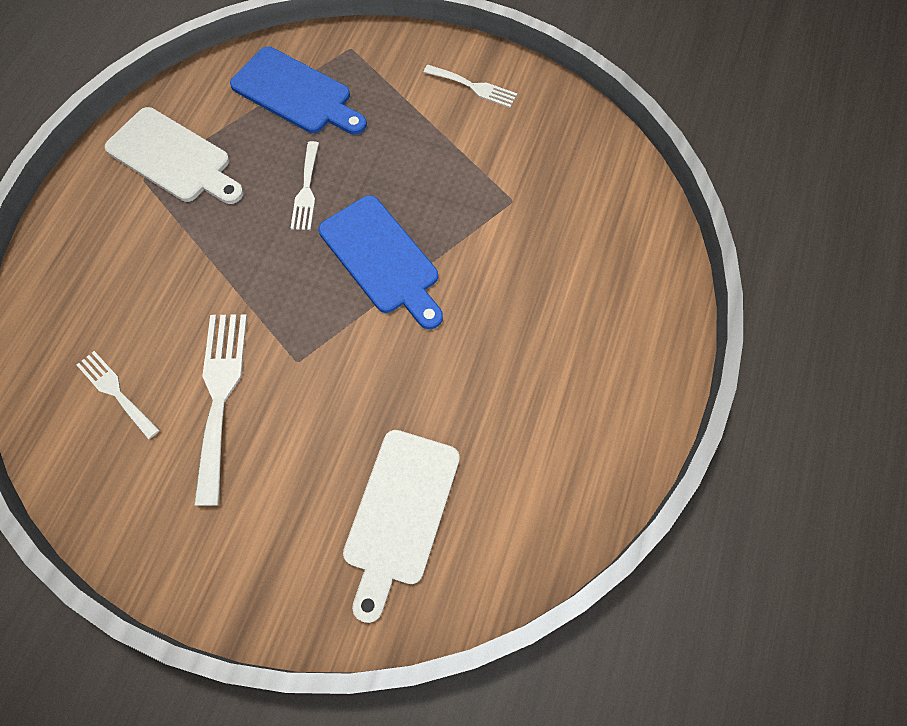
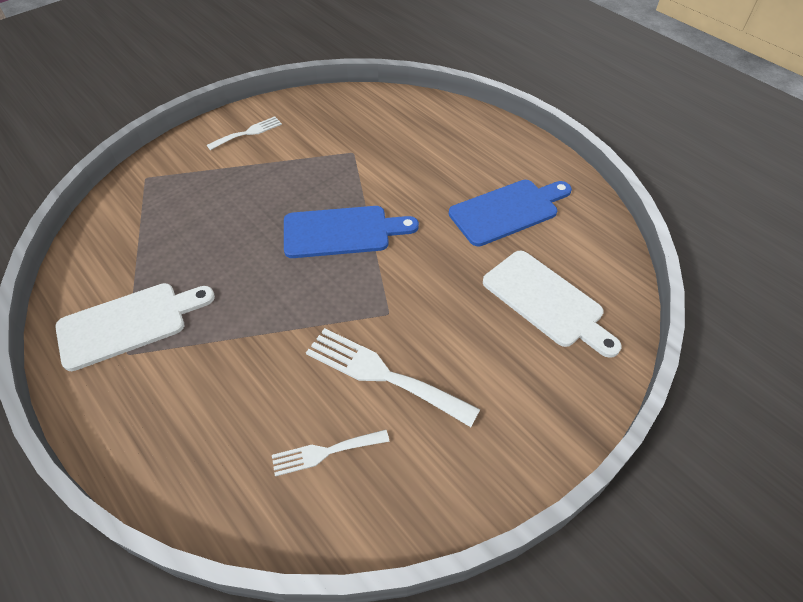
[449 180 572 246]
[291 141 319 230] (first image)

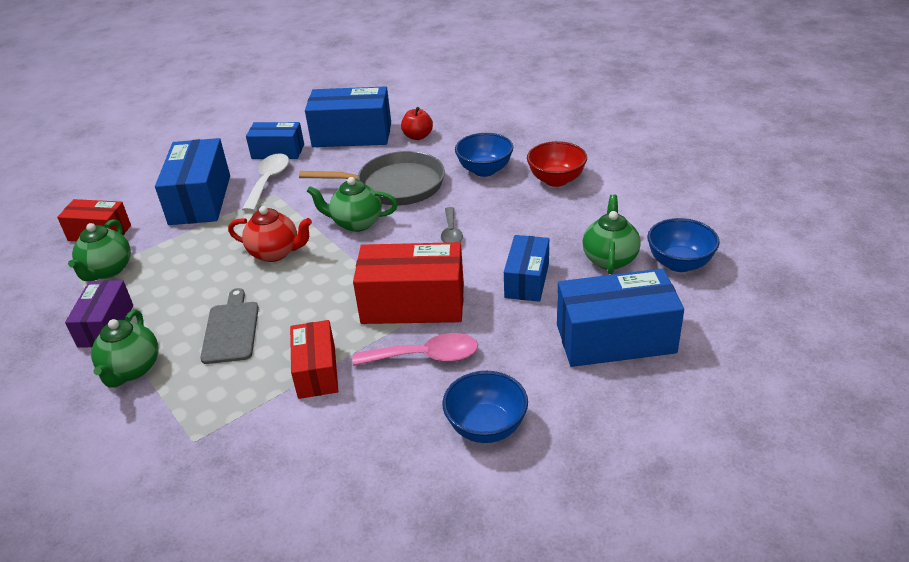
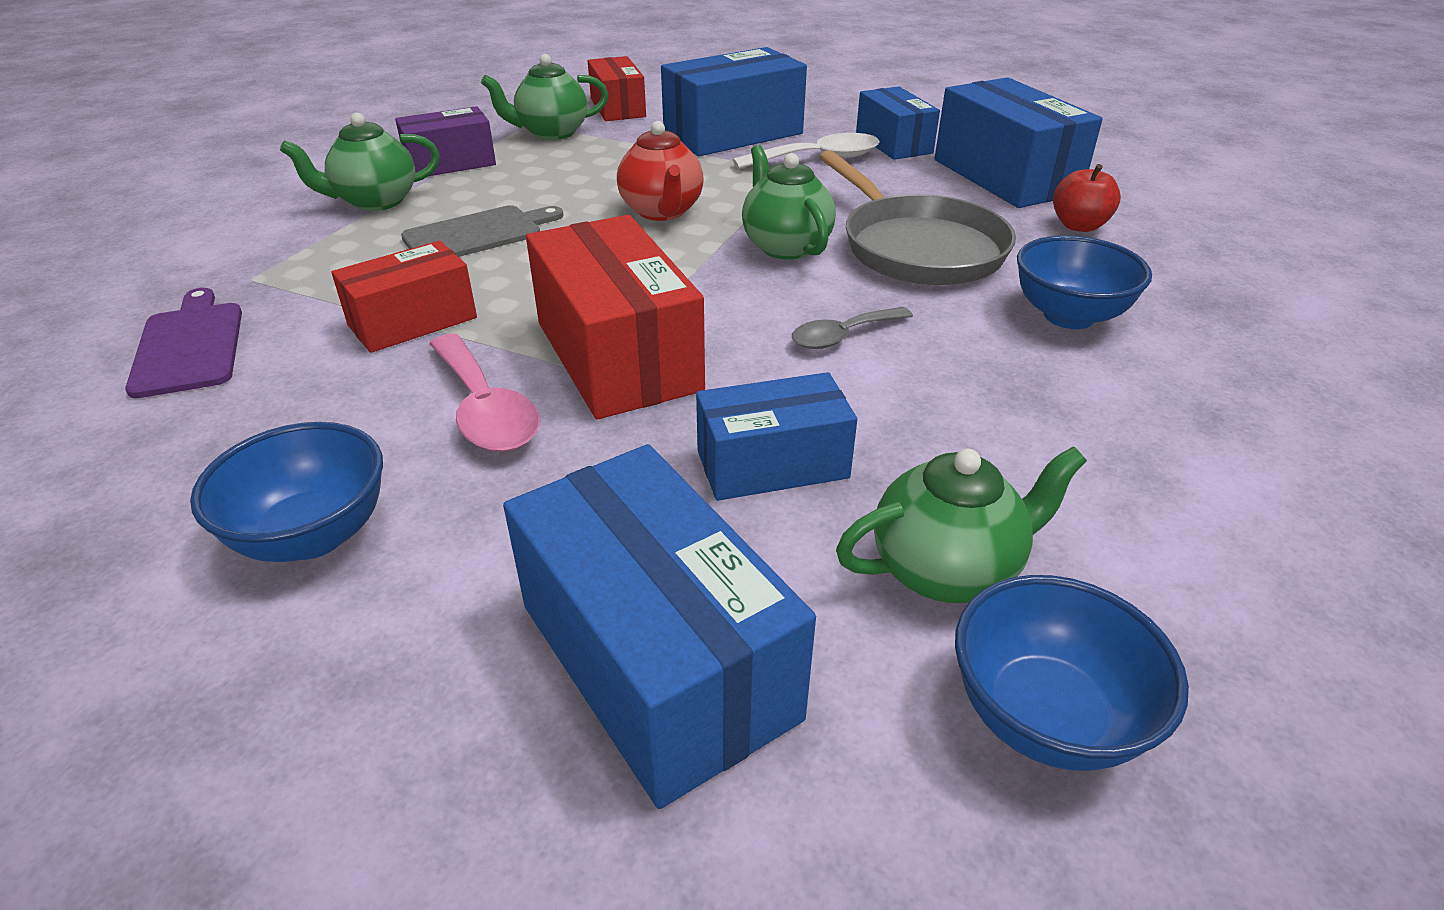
[527 141 587 187] (first image)
[125 288 242 398]

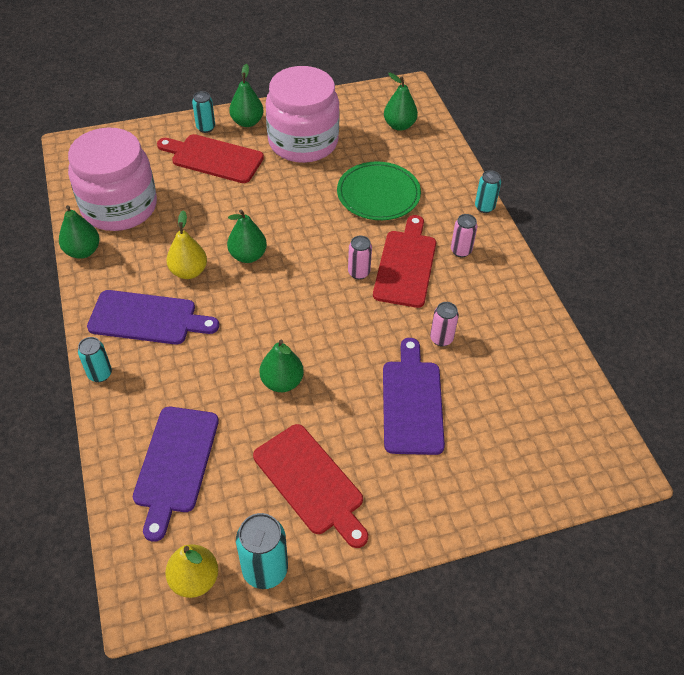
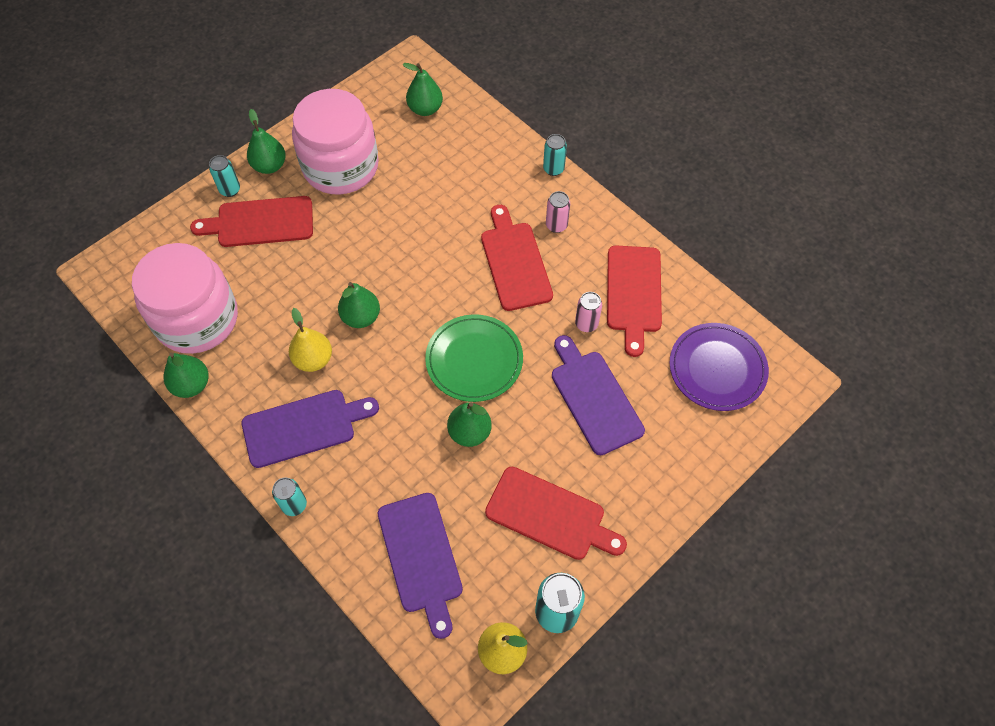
[425 314 523 402]
[348 236 372 280] (first image)
[607 246 662 357]
[670 323 769 411]

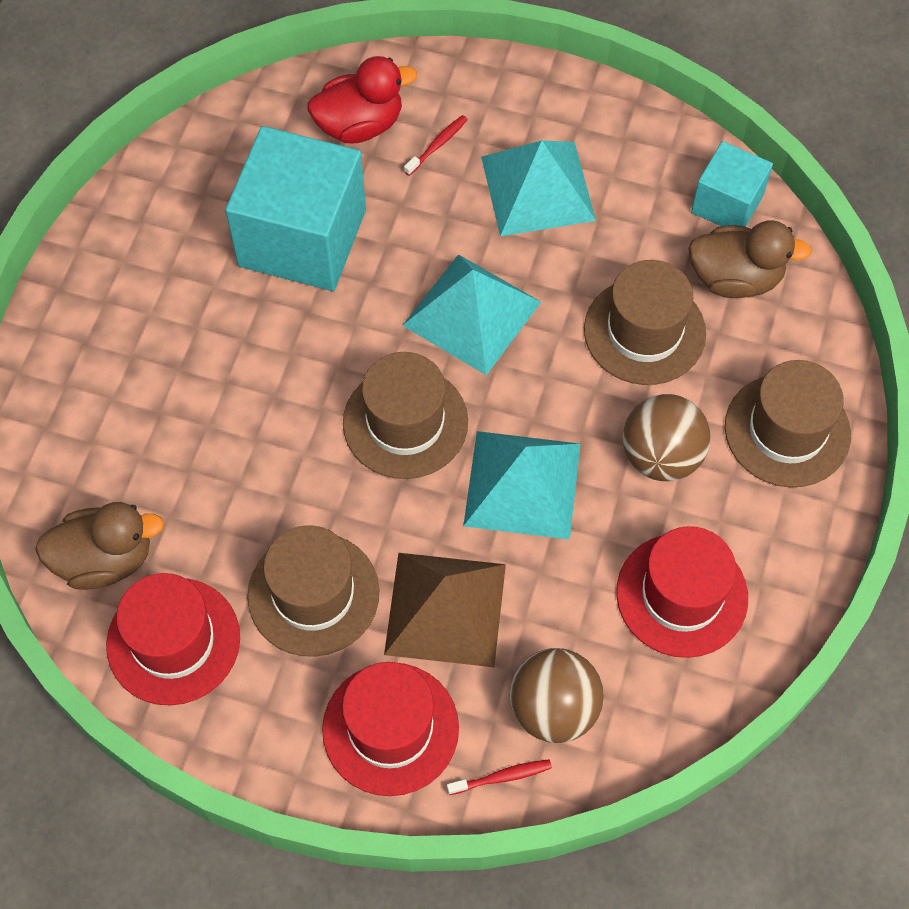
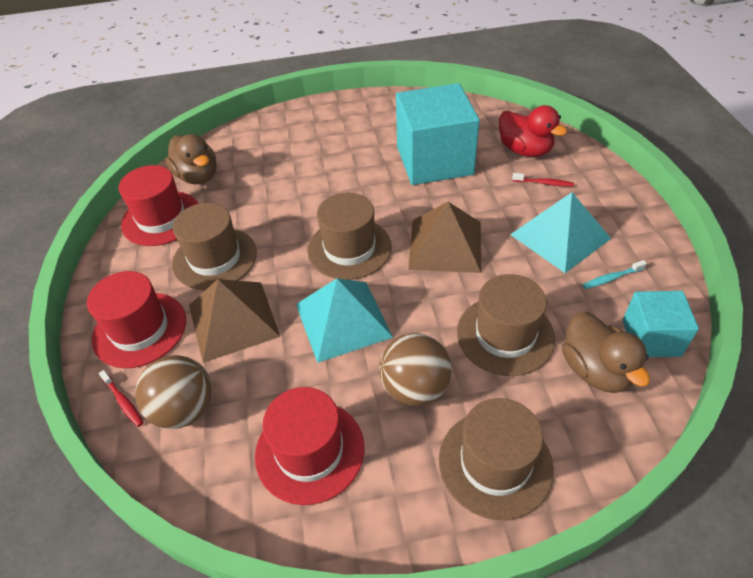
[408 202 481 273]
[582 260 647 289]

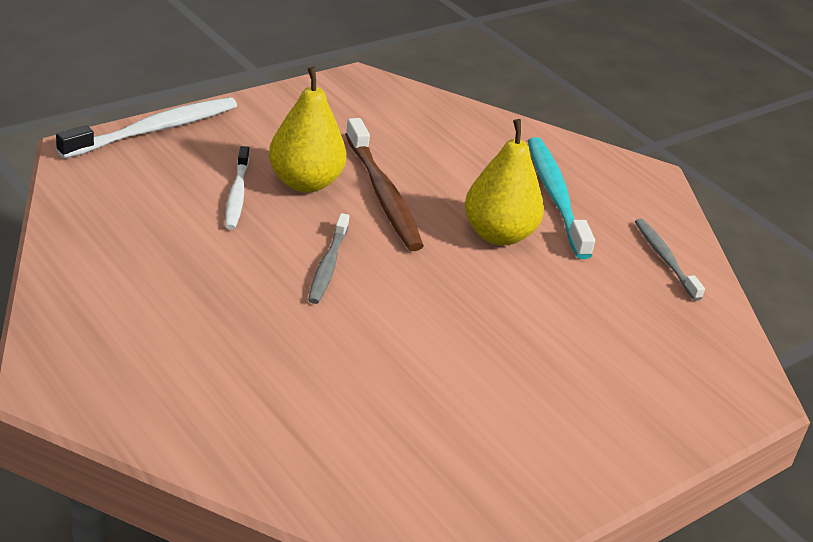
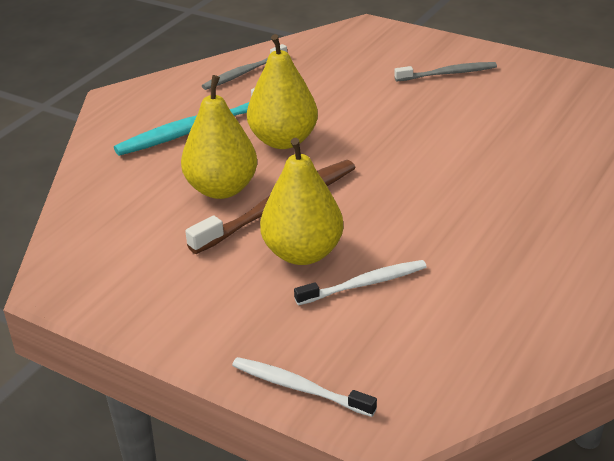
[232 357 377 417]
[394 62 497 81]
[181 75 257 199]

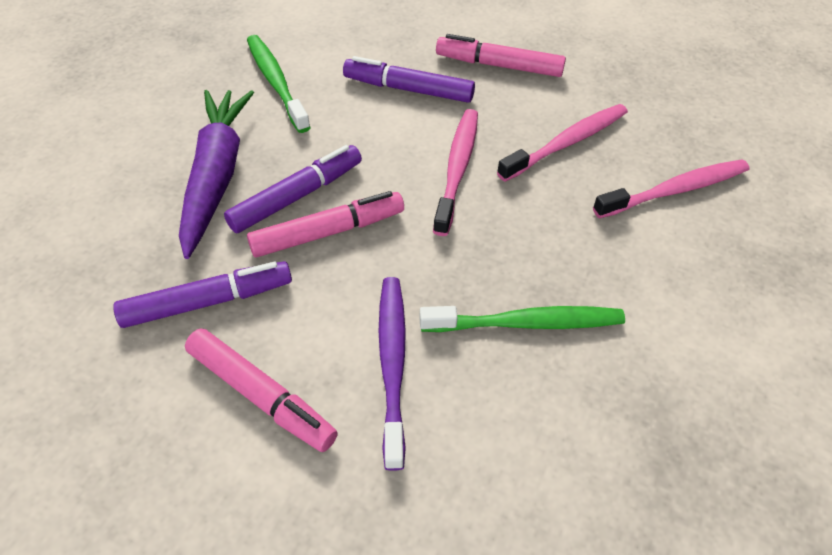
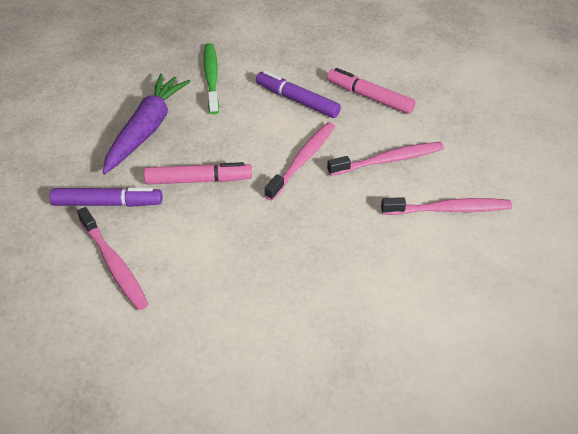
[224 145 362 233] (first image)
[379 277 406 471] (first image)
[419 306 625 332] (first image)
[77 207 148 310]

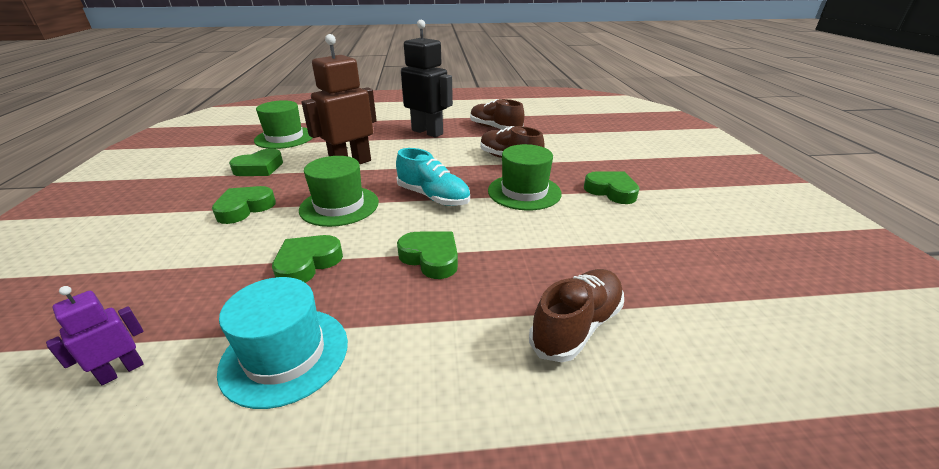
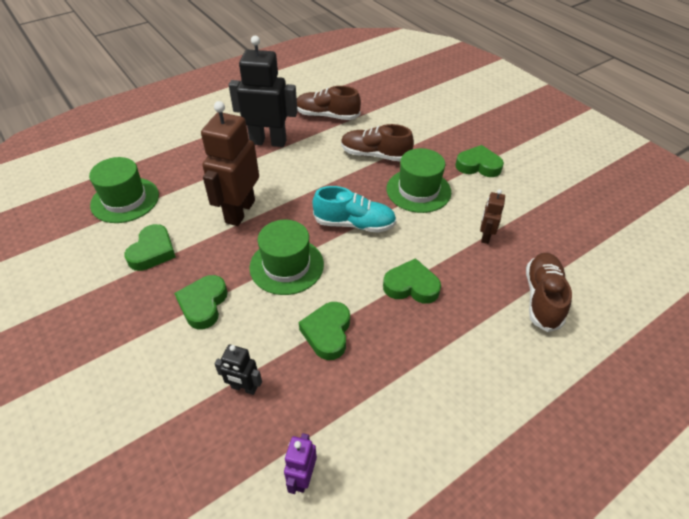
[217 277 348 409] (first image)
[480 189 505 244]
[214 344 262 395]

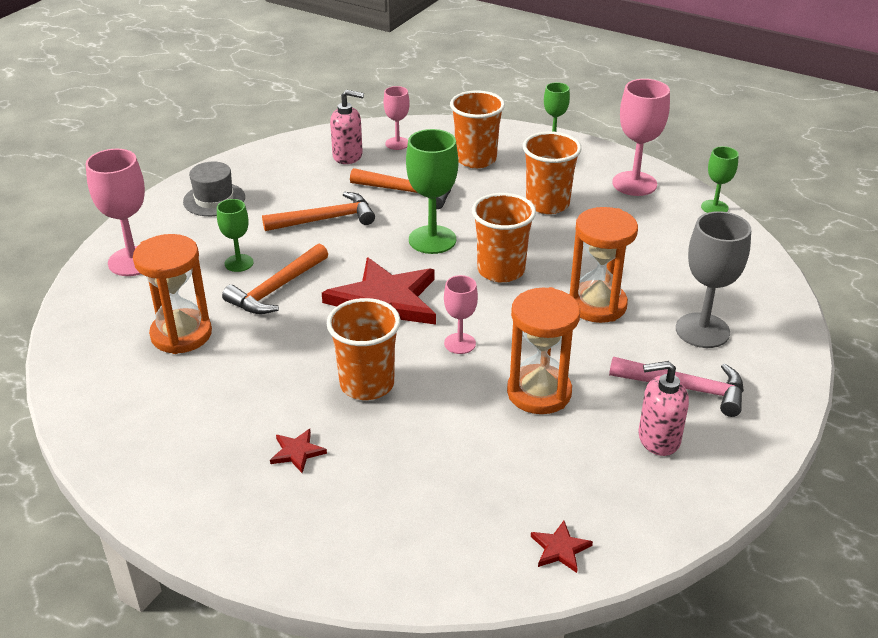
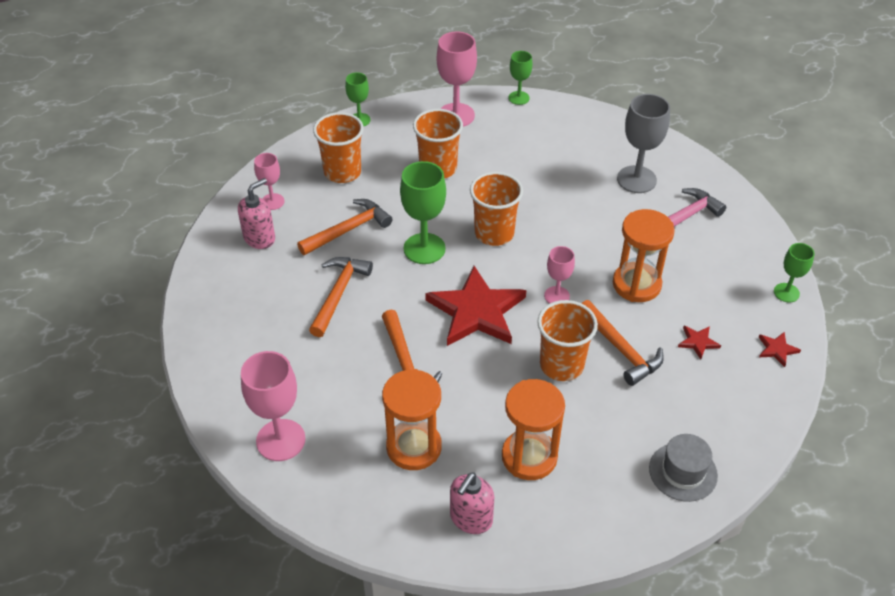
[649 434 718 502]
[774 243 815 303]
[502 379 565 480]
[450 472 494 534]
[678 326 721 359]
[581 300 664 386]

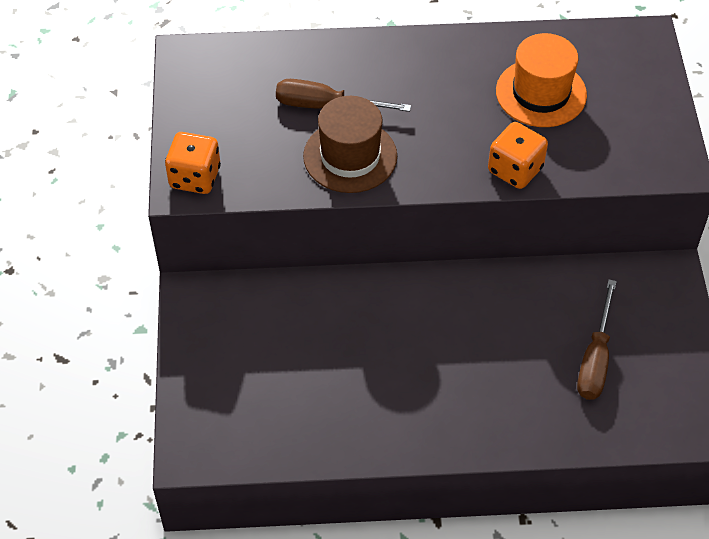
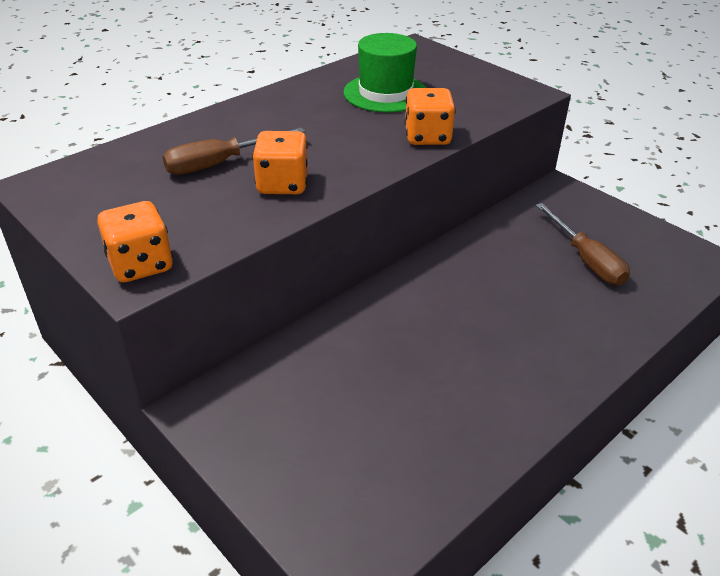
[343 33 426 112]
[252 131 308 194]

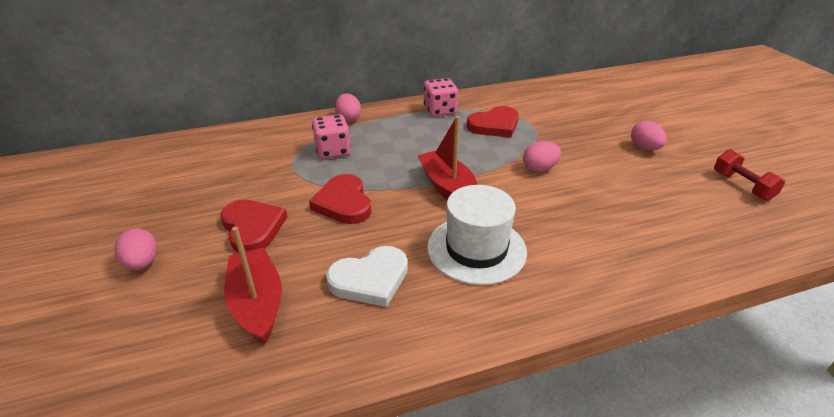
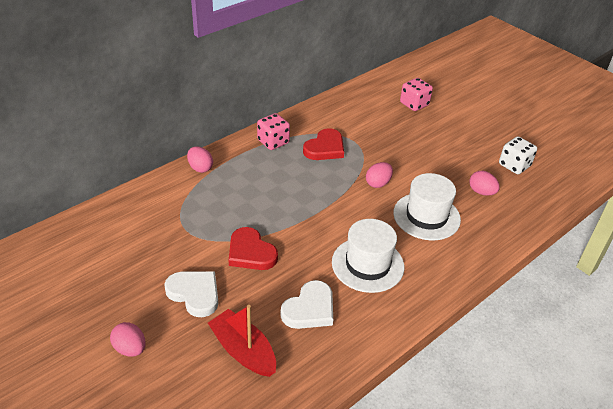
[400 78 433 111]
[417 116 477 200] (first image)
[469 171 500 196]
[499 136 537 174]
[164 271 218 317]
[393 173 461 240]

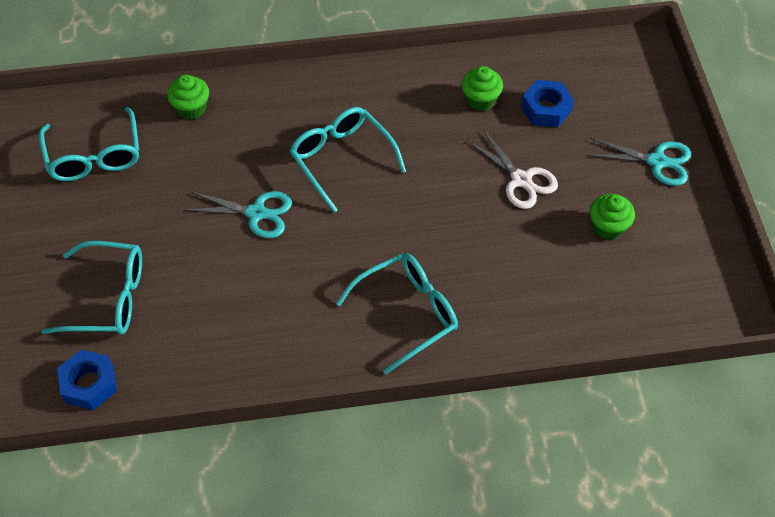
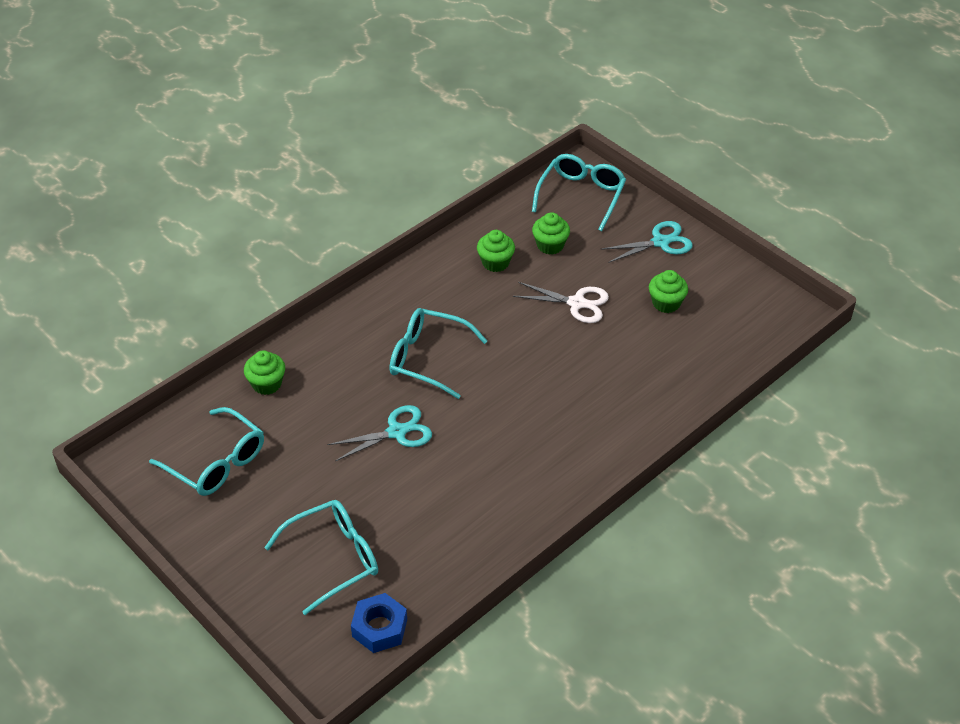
[532 212 570 255]
[532 154 626 231]

